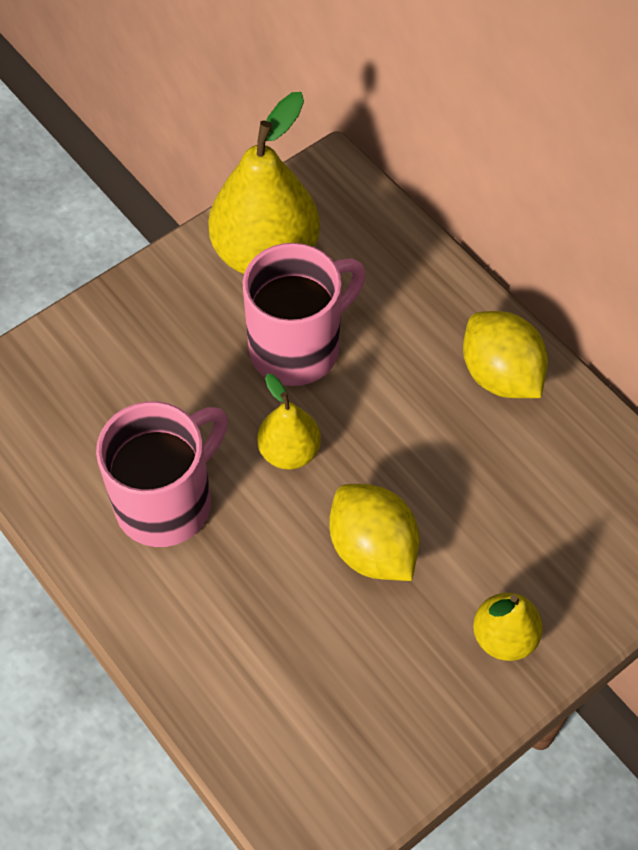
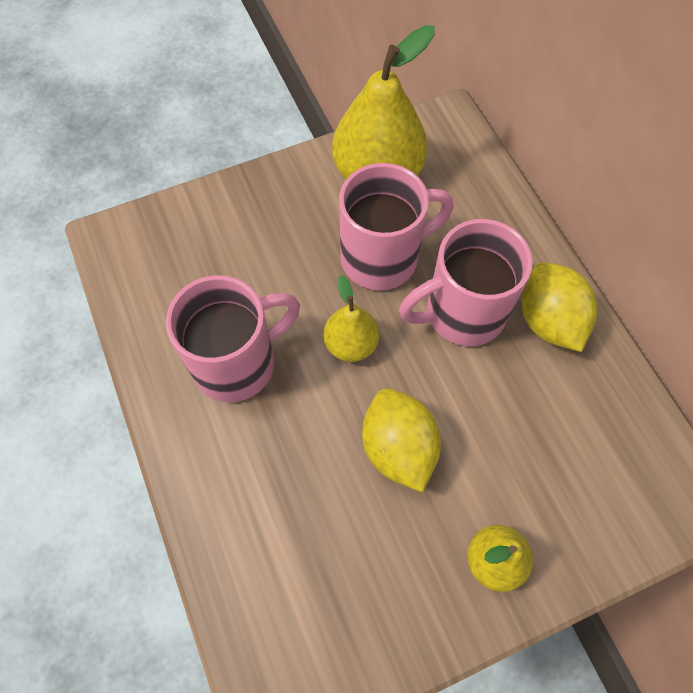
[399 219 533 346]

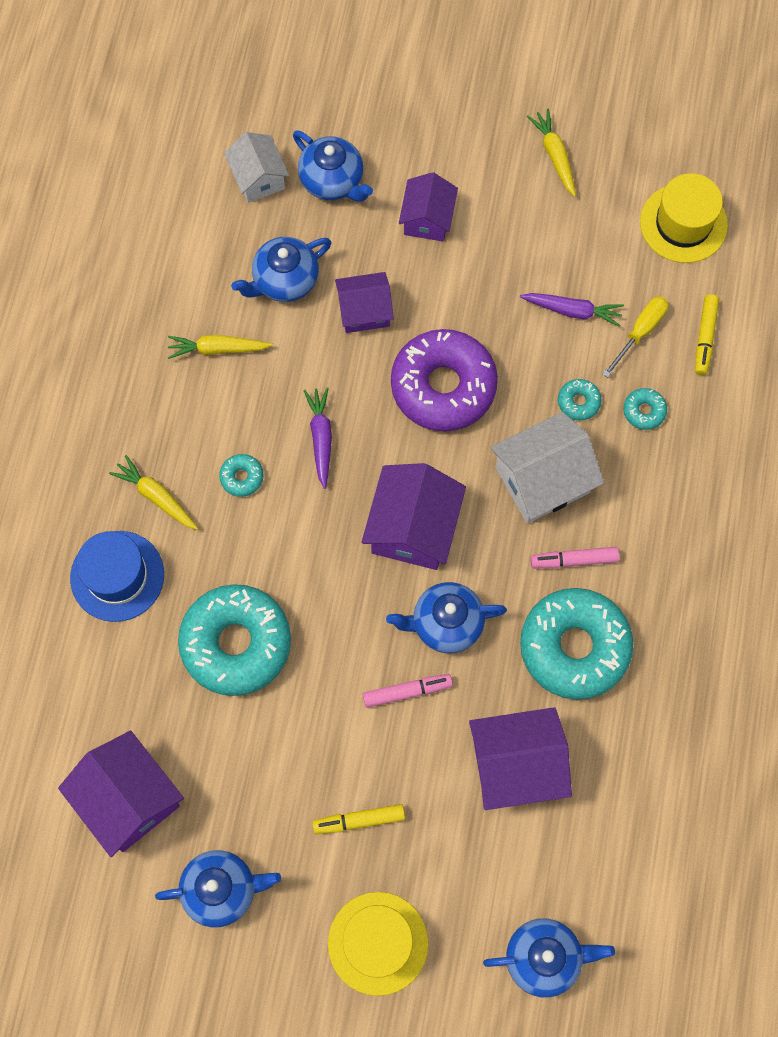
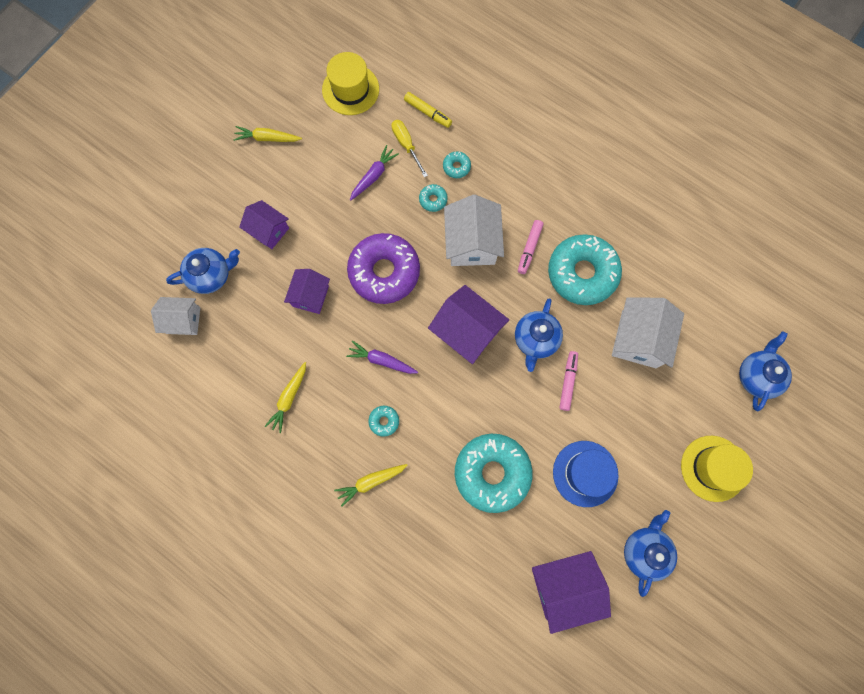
[231 237 332 302] (first image)
[553 441 619 507]
[612 297 684 368]
[312 804 405 834] (first image)

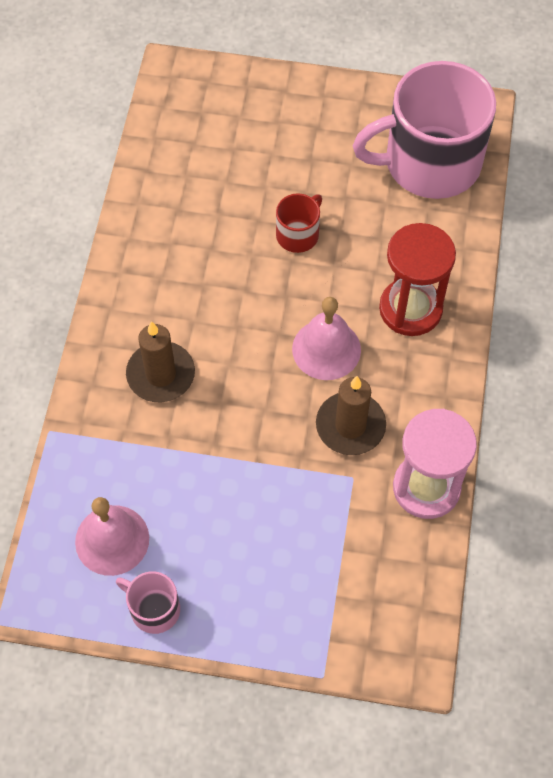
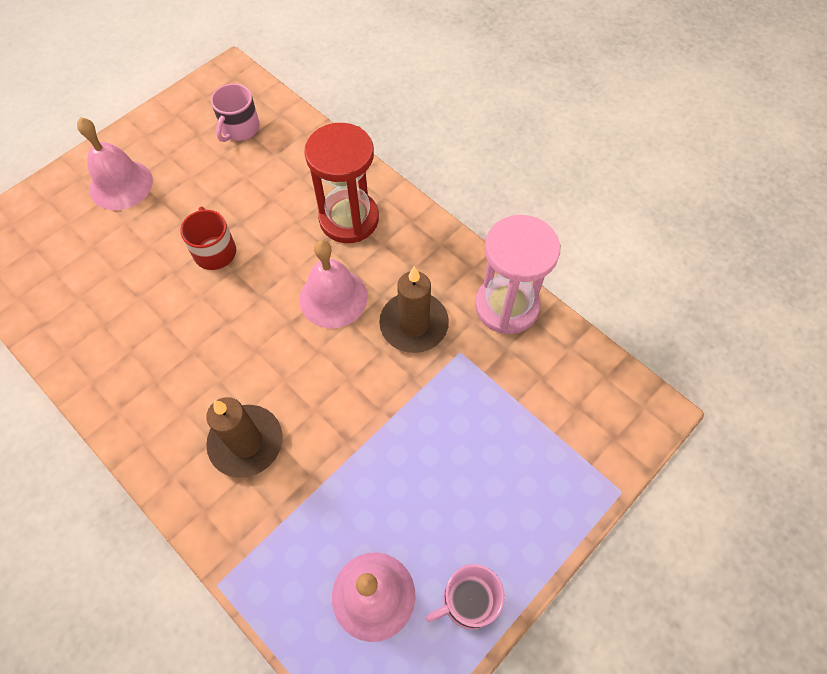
[211 84 260 142]
[77 118 153 210]

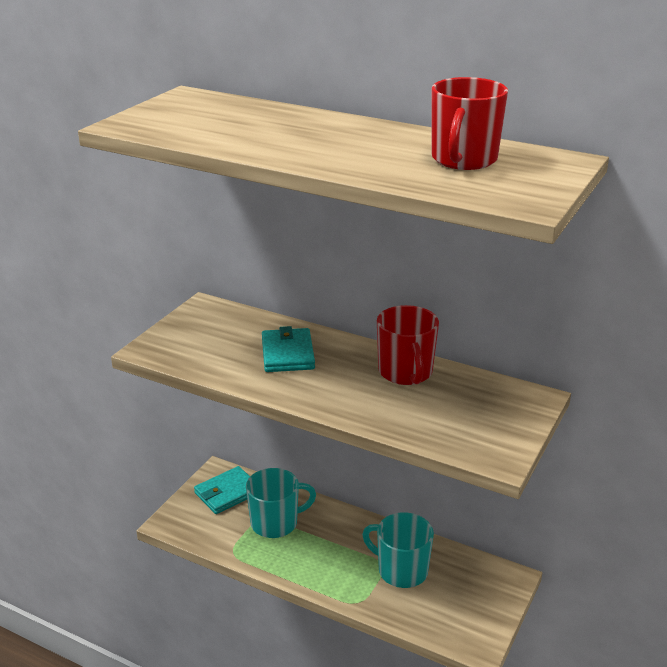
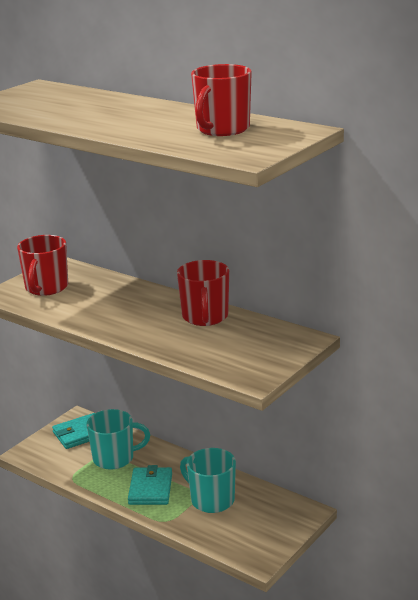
[128 465 172 505]
[17 235 68 296]

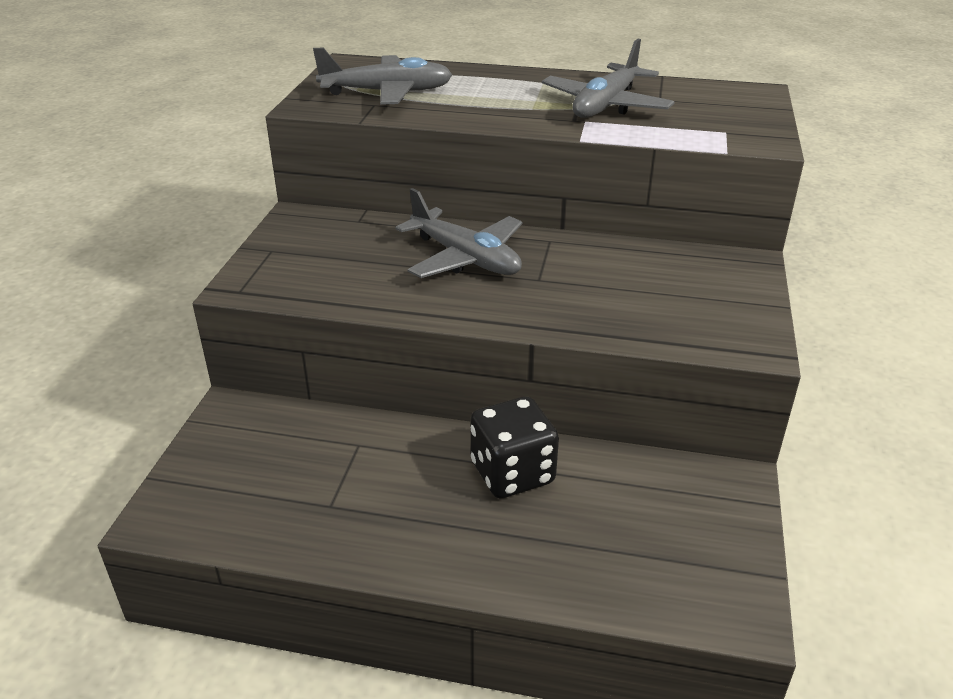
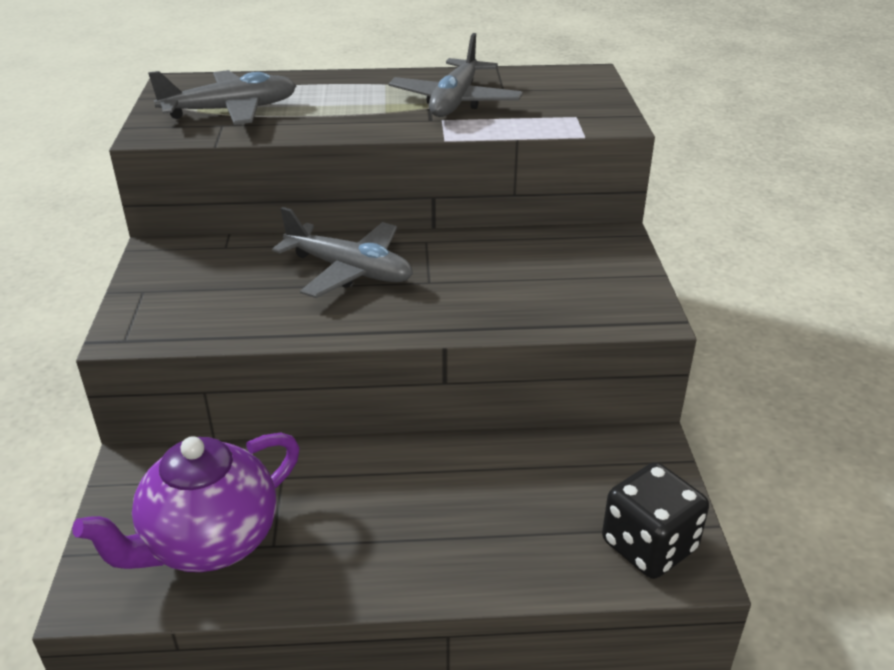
[602 462 709 579]
[72 433 299 572]

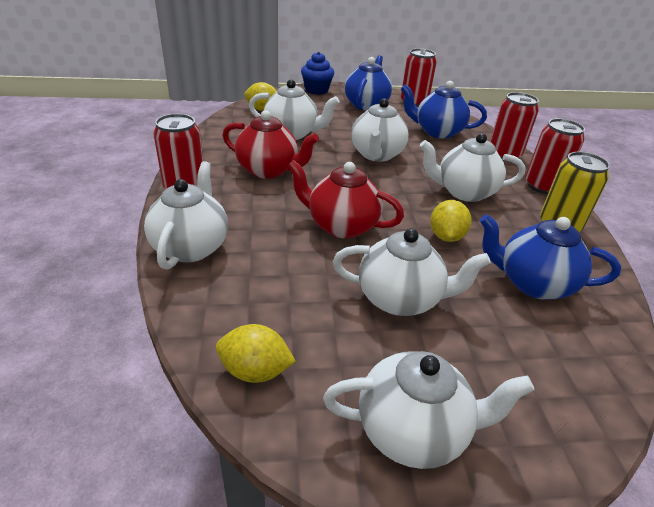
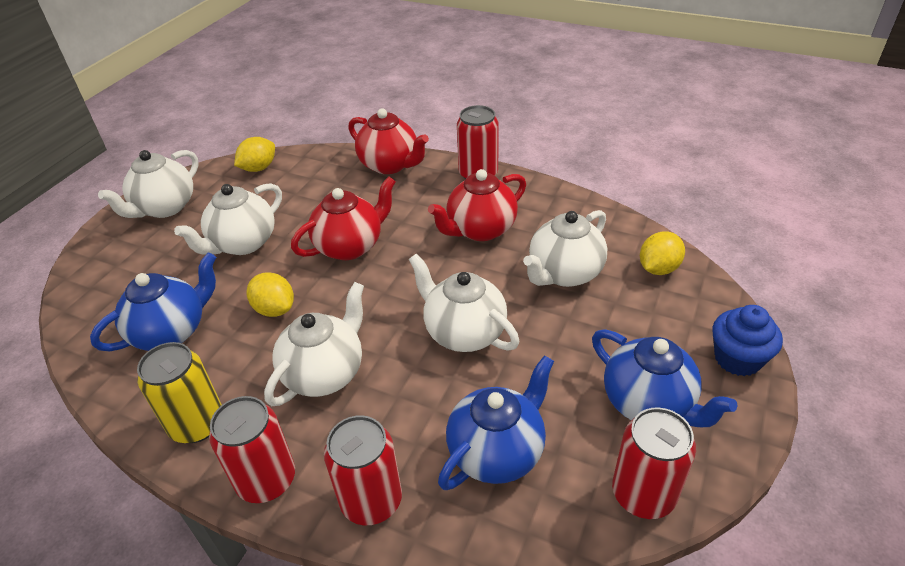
[348 108 429 174]

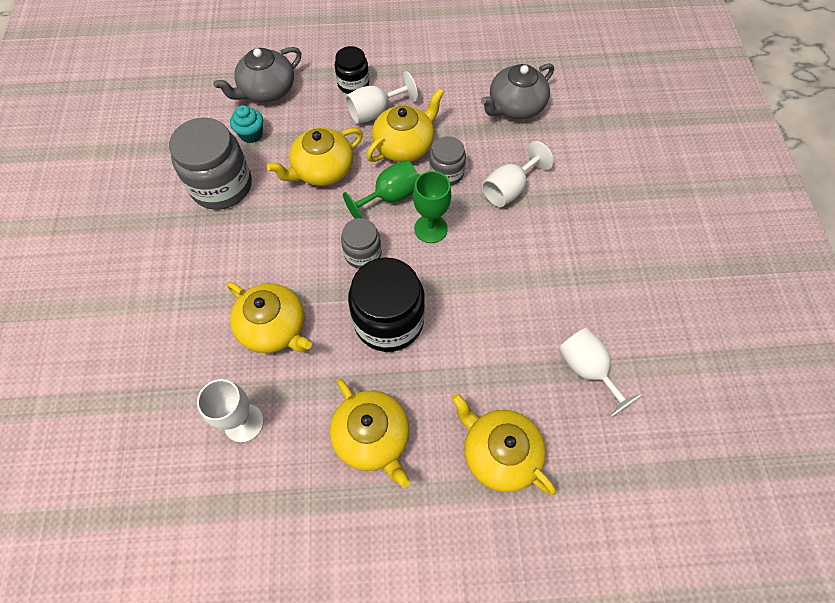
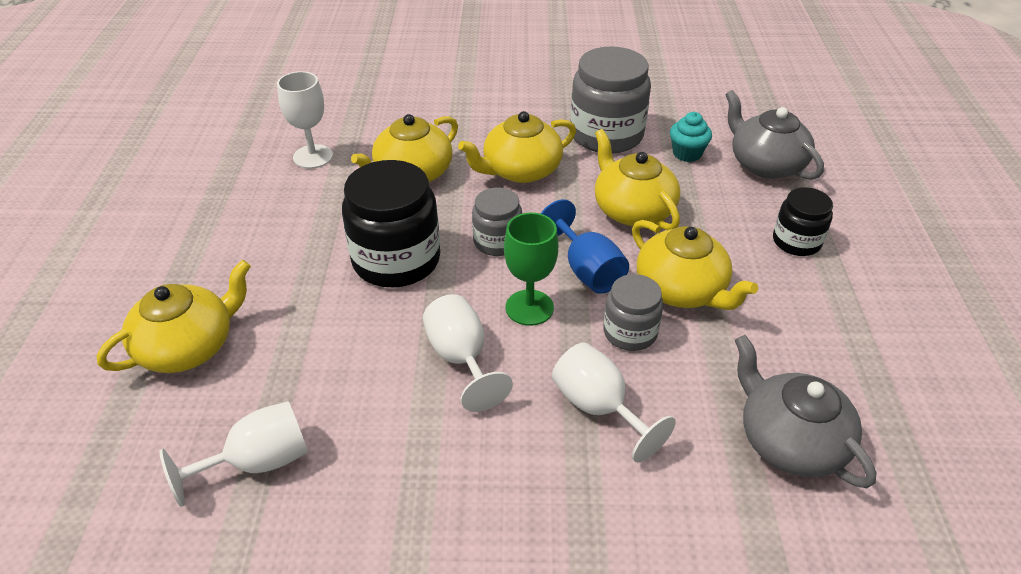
[423 294 513 412]
[541 199 629 294]
[458 111 576 183]

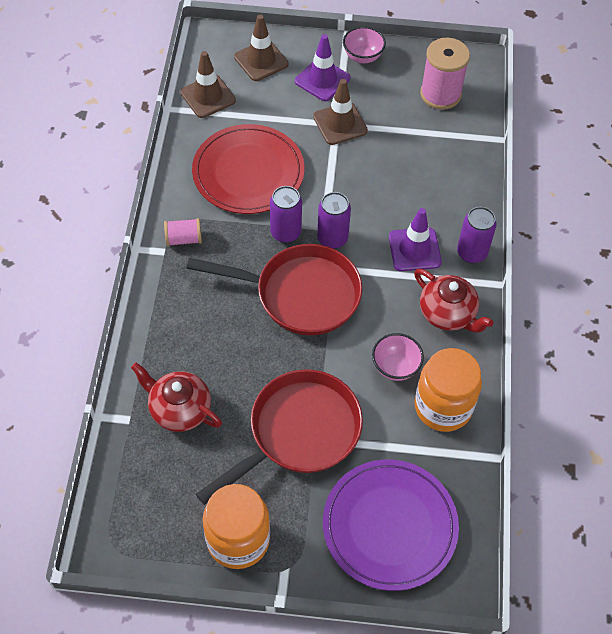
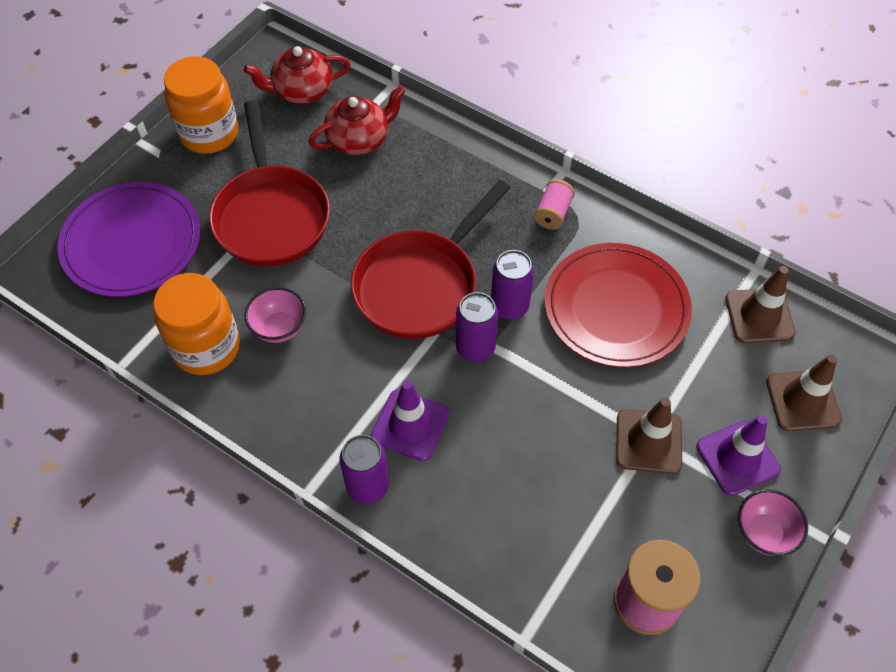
[244 46 351 104]

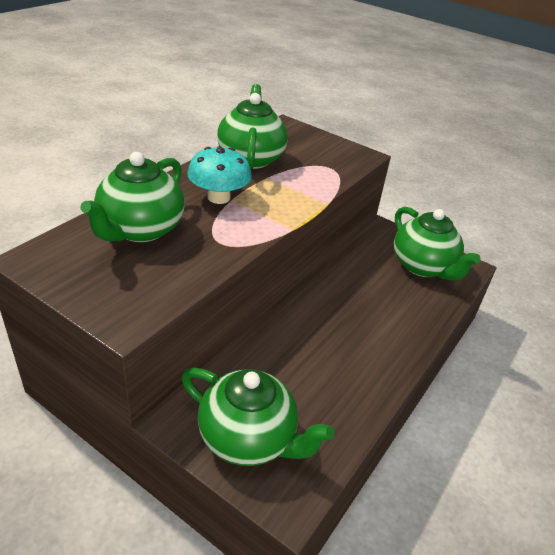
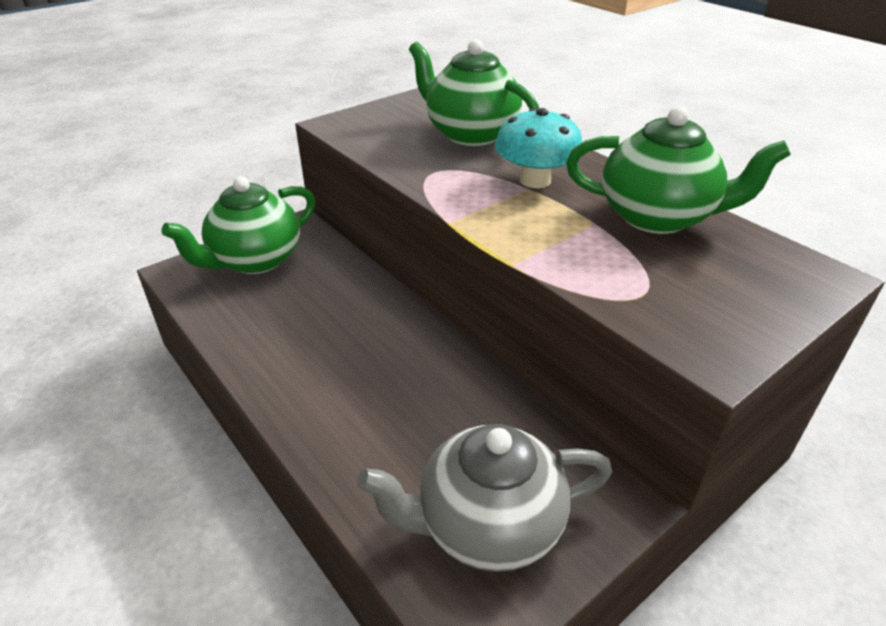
[357 424 612 572]

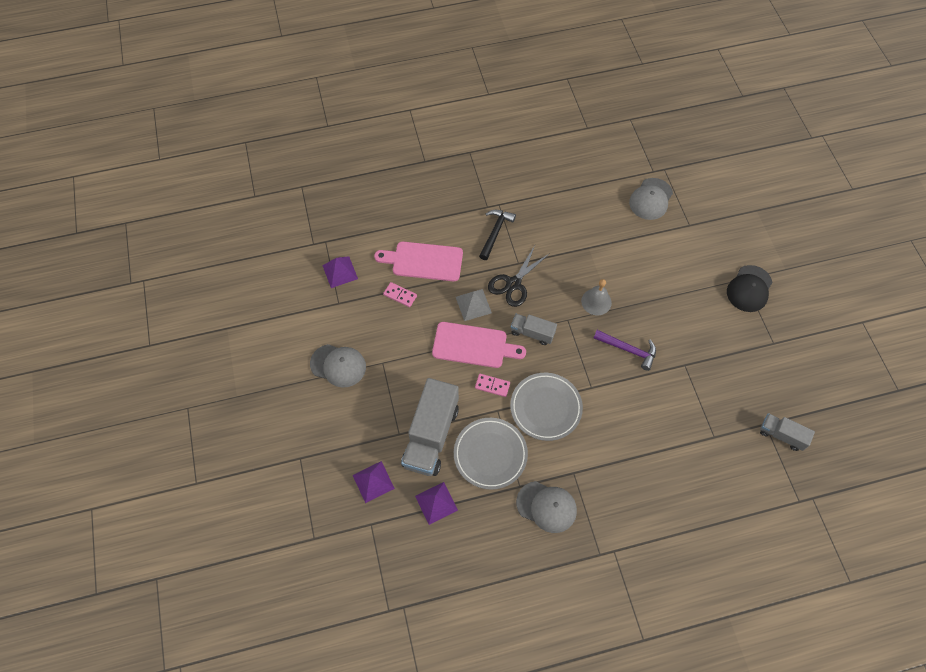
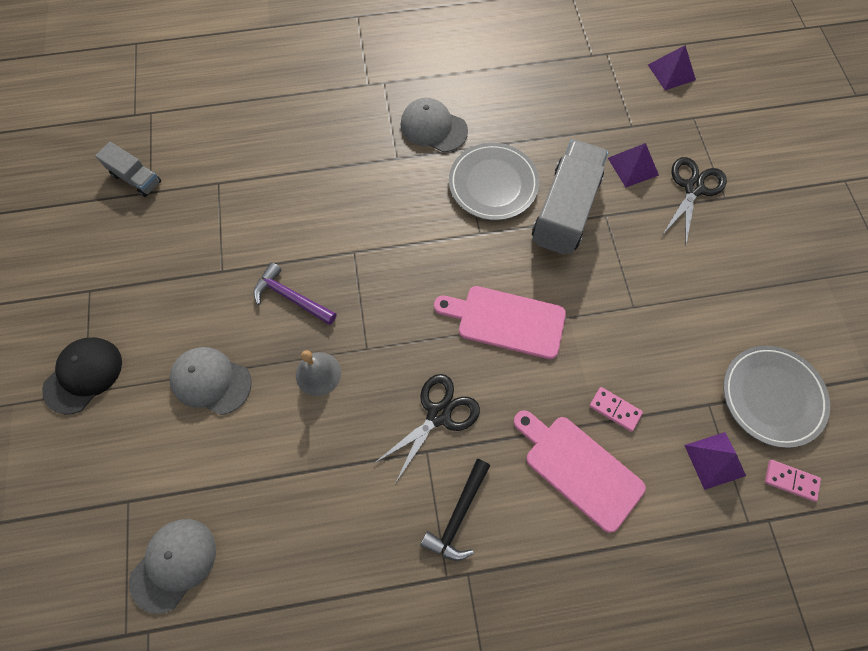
[514 410 646 533]
[456 289 492 321] (first image)
[511 314 557 345] (first image)
[170 347 252 415]
[723 346 830 448]
[765 460 821 502]
[648 45 696 90]
[663 157 727 244]

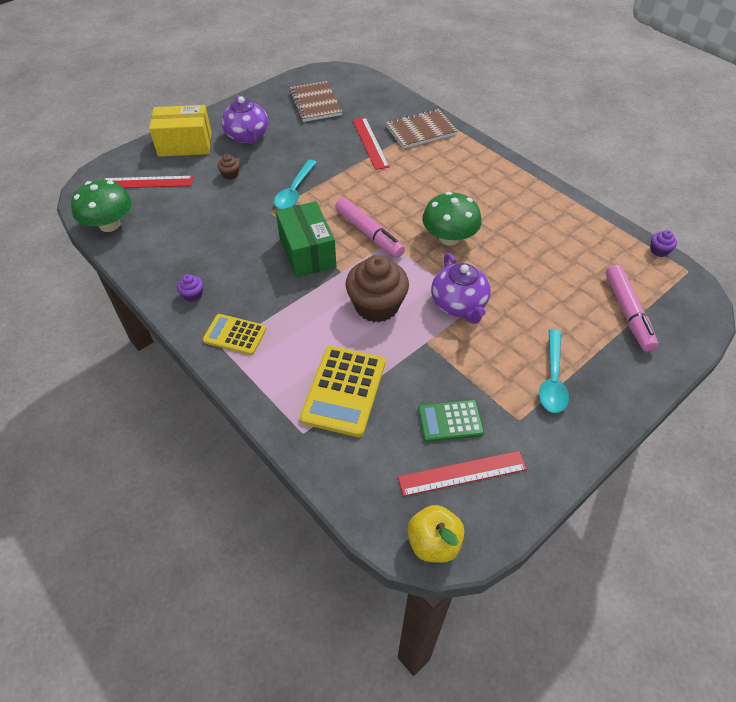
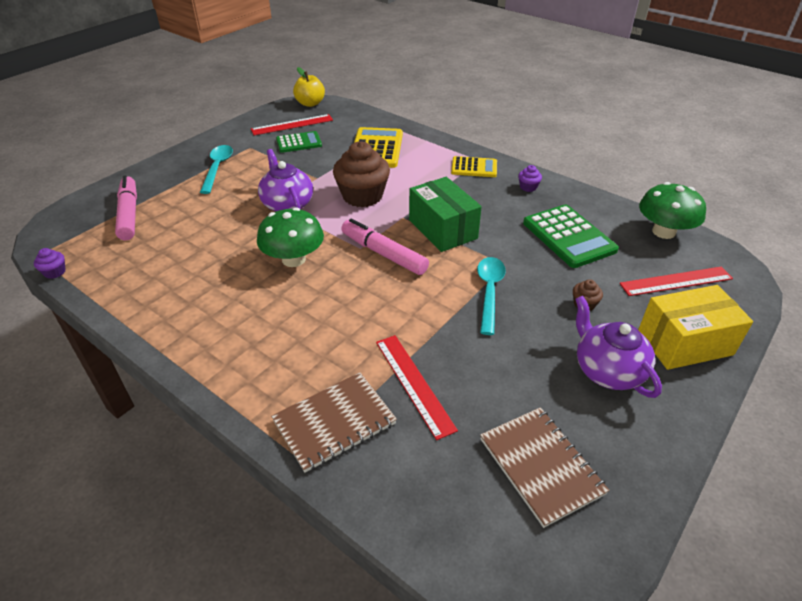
[523 204 619 268]

